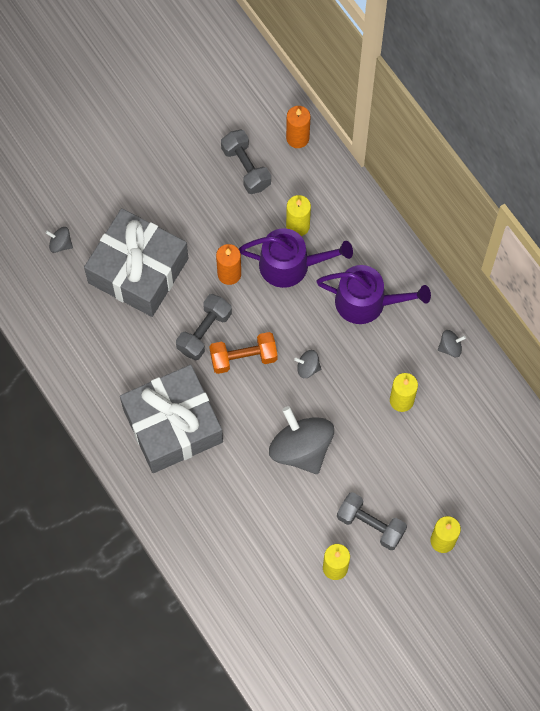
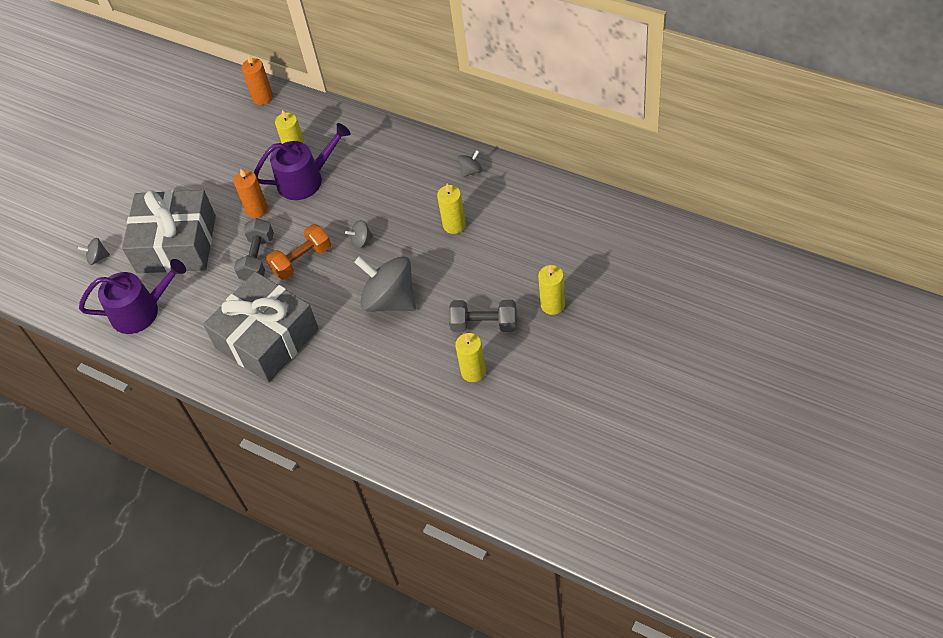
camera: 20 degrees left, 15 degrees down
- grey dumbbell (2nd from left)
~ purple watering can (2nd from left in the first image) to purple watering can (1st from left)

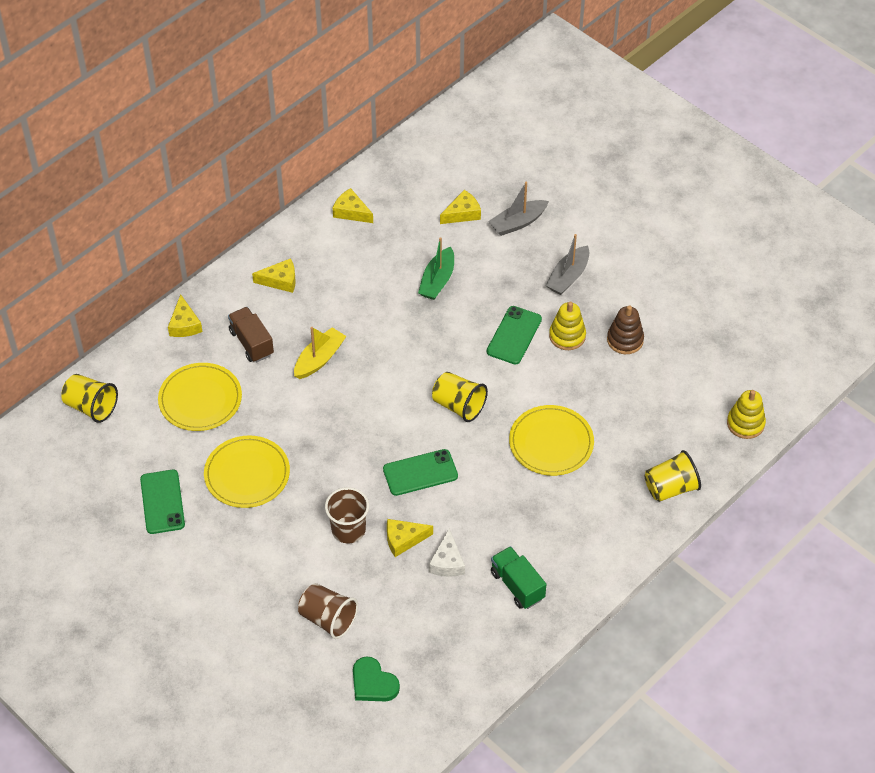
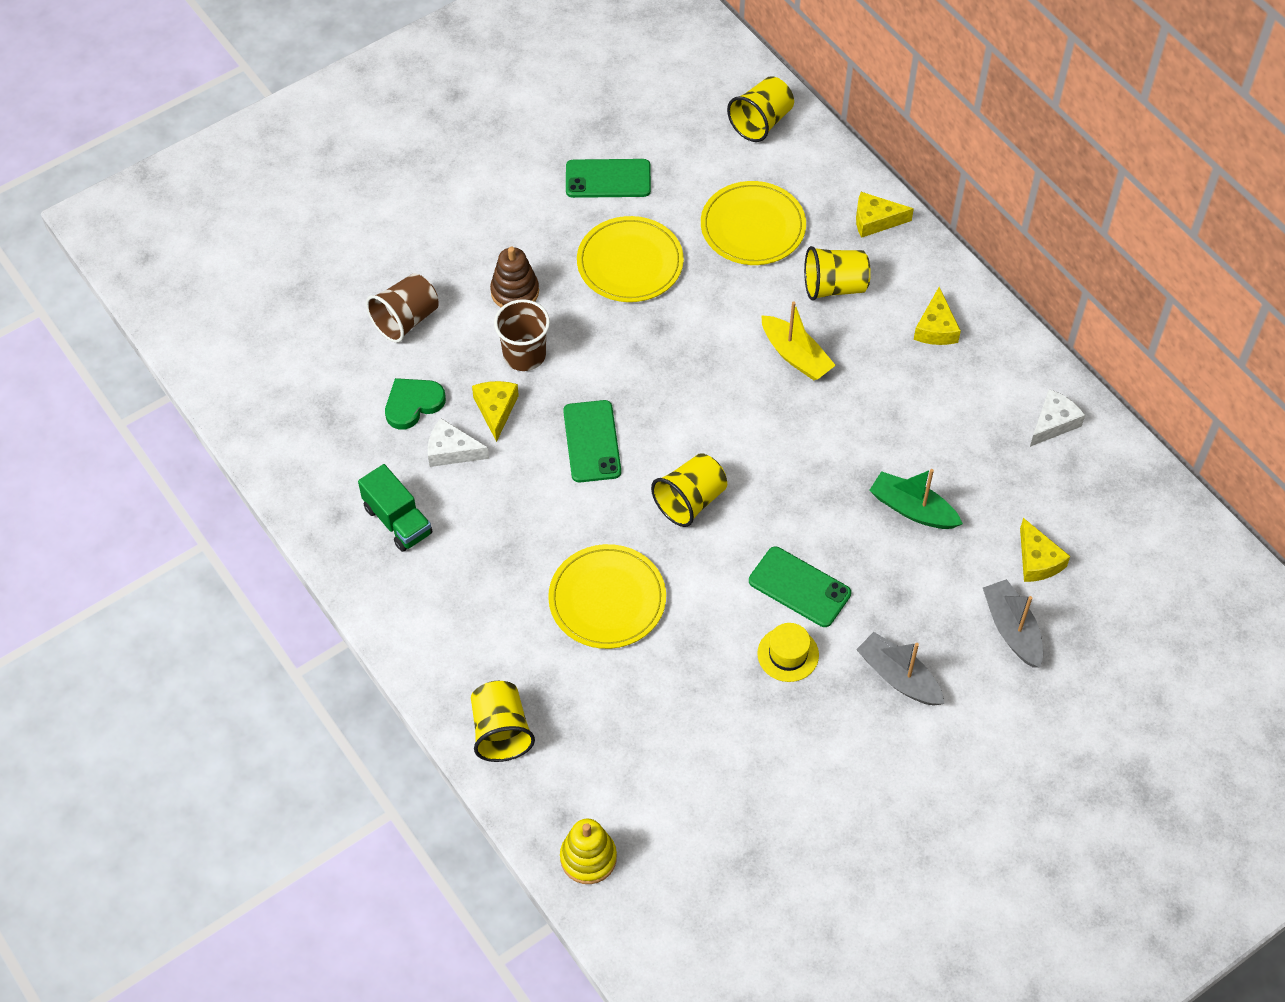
camera: 100 degrees right, 5 degrees up
~ yellow cheese (3rd from left) to white cheese (2nd from left)
~ yellow stacking toy (1st from left) to yellow hat
~ brown stacking toy
~ brown truck to yellow cup (4th from left)
~ green truck 75 degrees clockwise
~ green heart

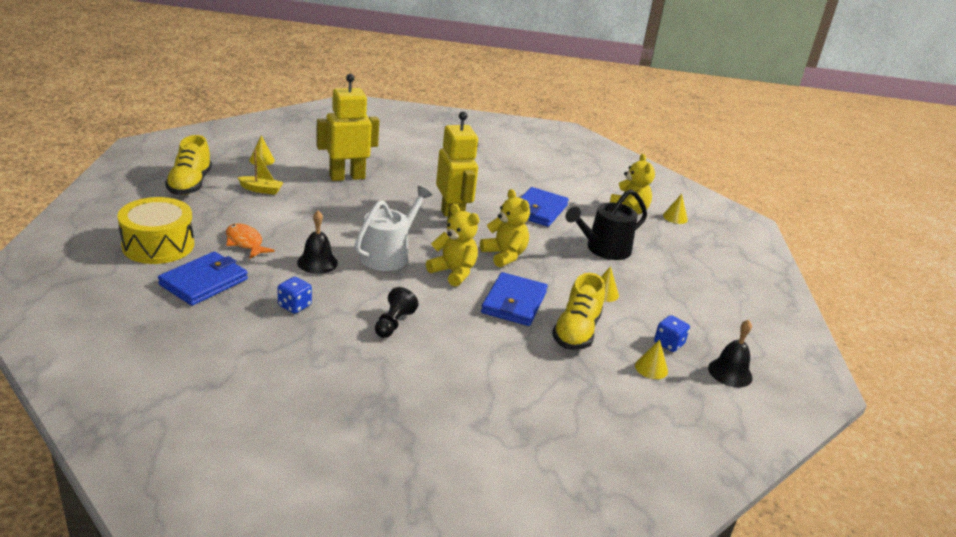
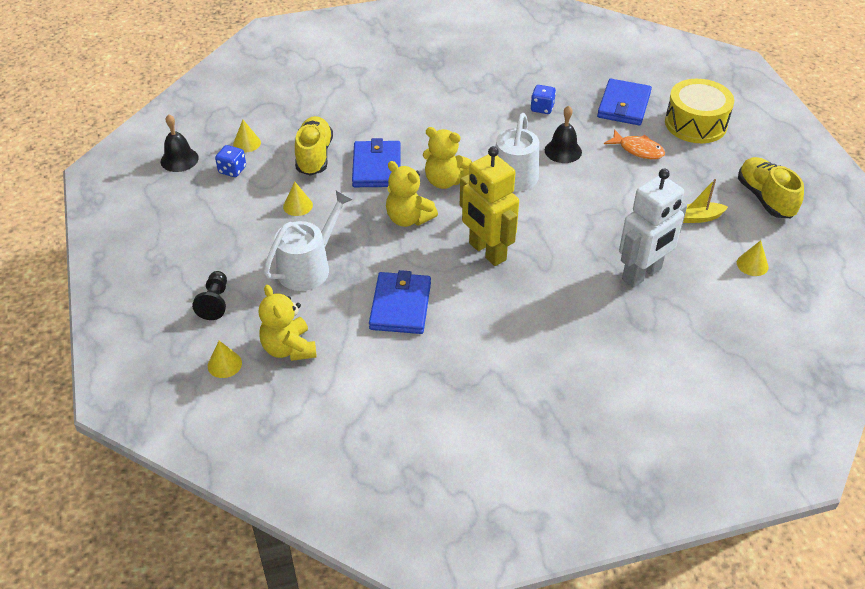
camera: 165 degrees right, 15 degrees up
~ yellow robot (1st from left) to white robot
~ black watering can to white watering can (1st from left)
~ black pawn

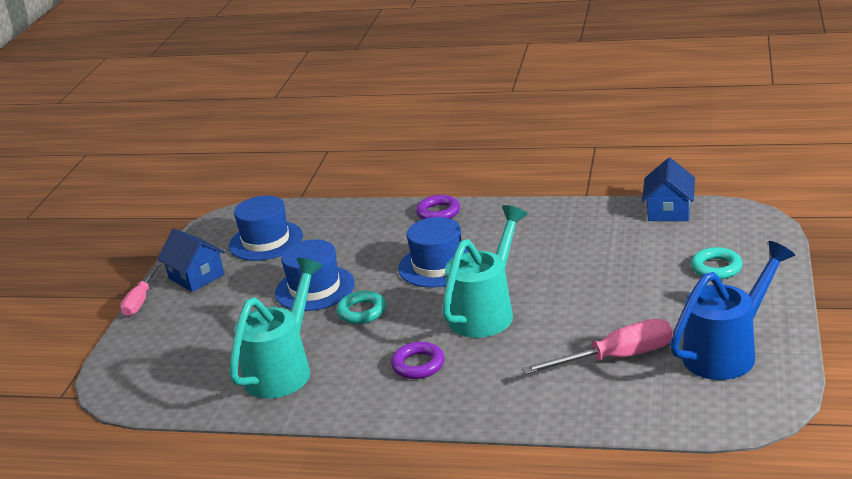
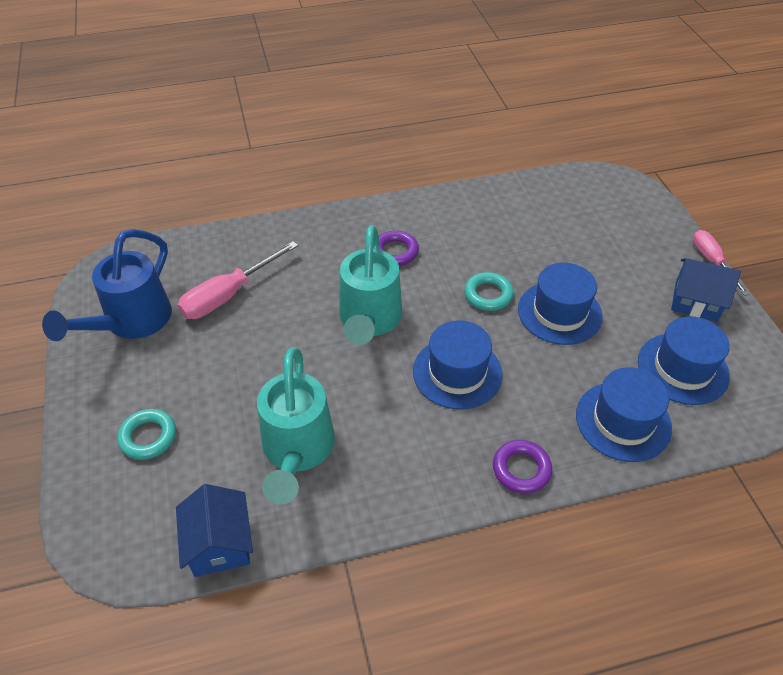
camera: 150 degrees right, 20 degrees up
~ turquoise watering can (1st from left)
+ blue hat (3rd from left)

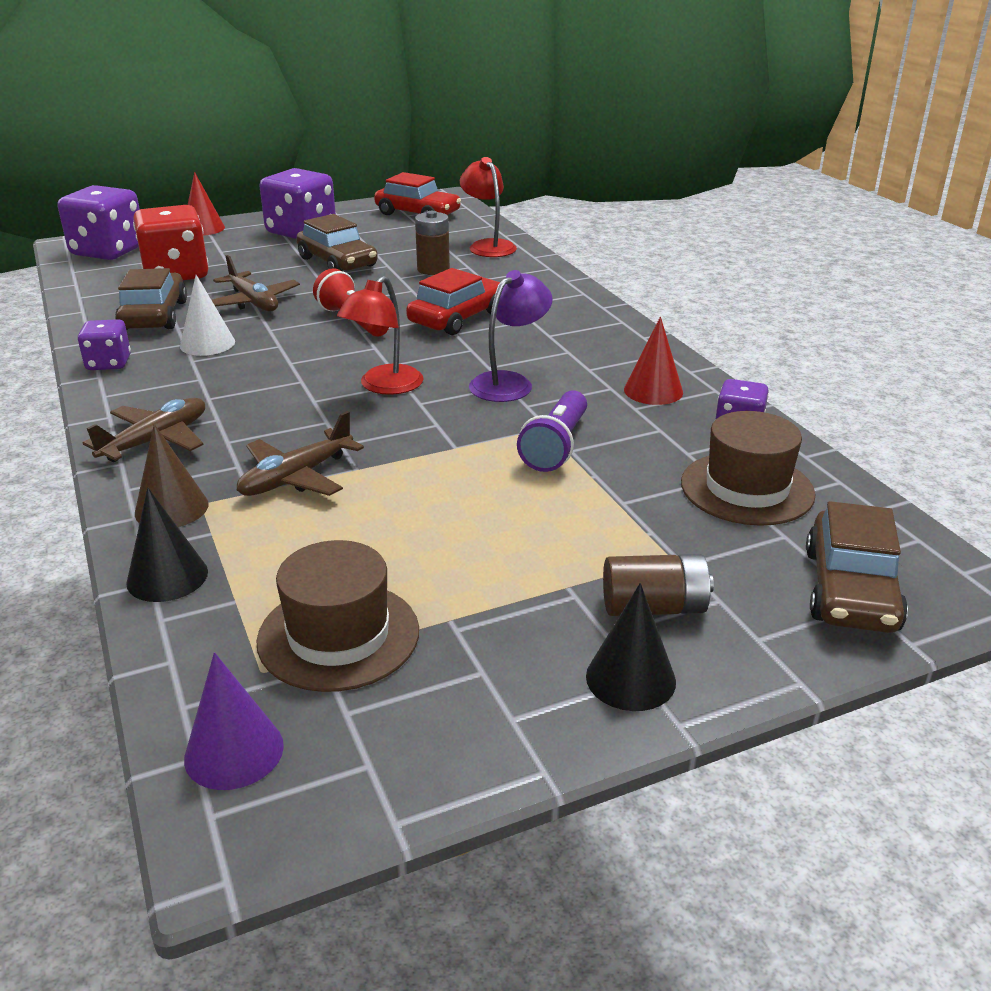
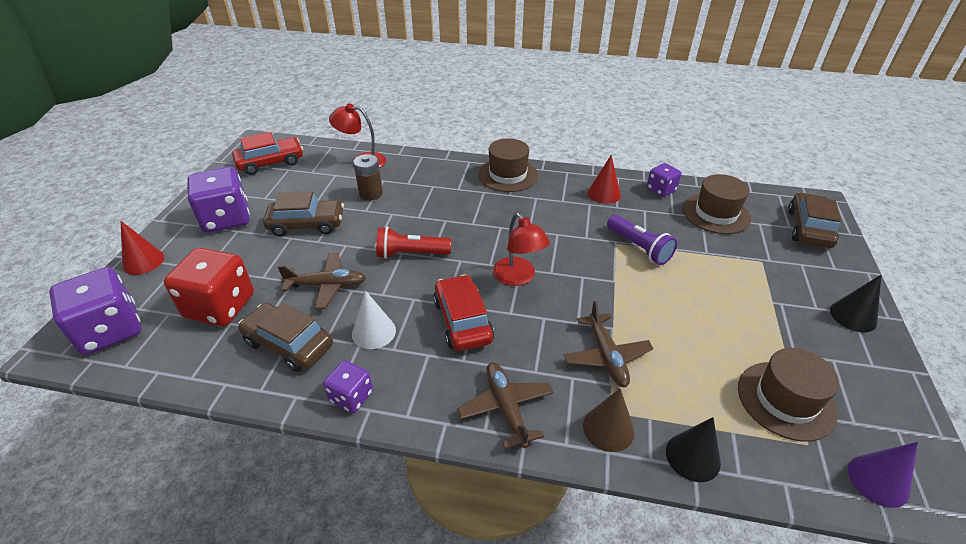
camera: 55 degrees left, 10 degrees up
~ red car (2nd from left)
- purple lamp
~ brown car (3rd from left) 120 degrees counterclockwise
- brown battery (2nd from left)
+ brown hat (1st from left)

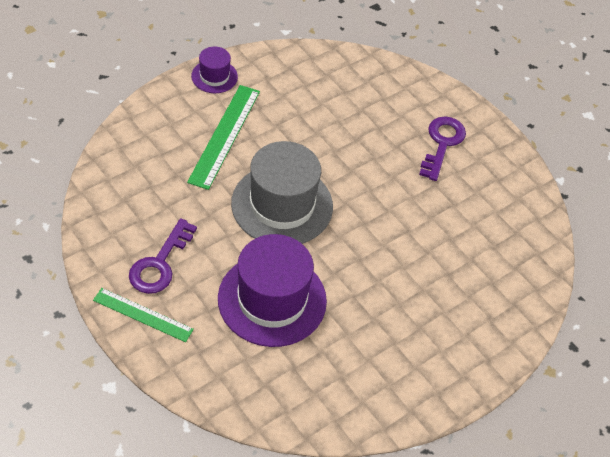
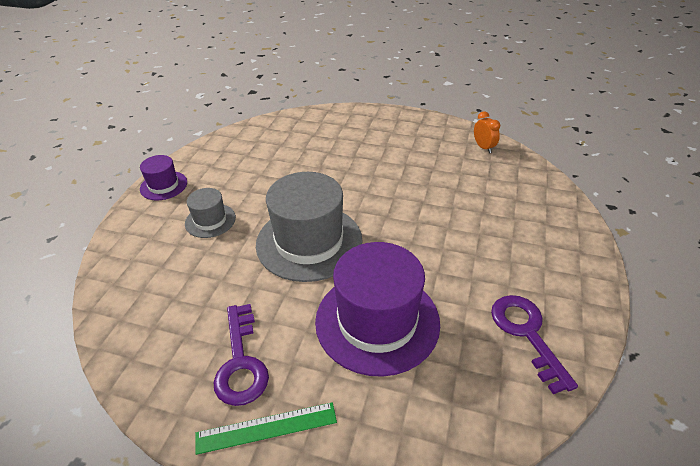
camera: 30 degrees left, 10 degrees down
~ green ruler (2nd from left) to grey hat (1st from left)
~ purple key (2nd from left)
+ orange clock

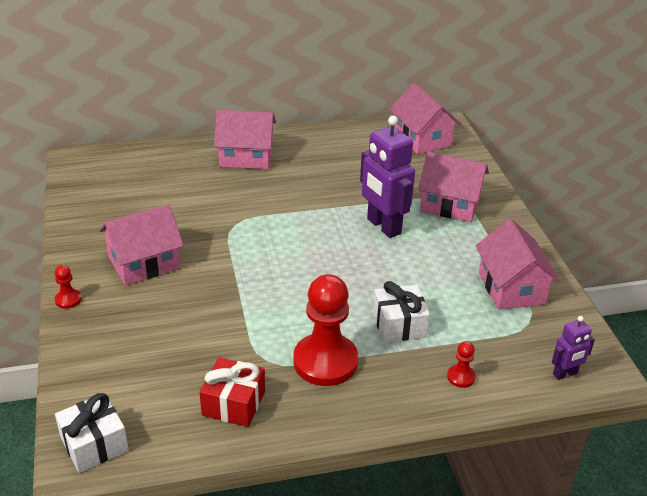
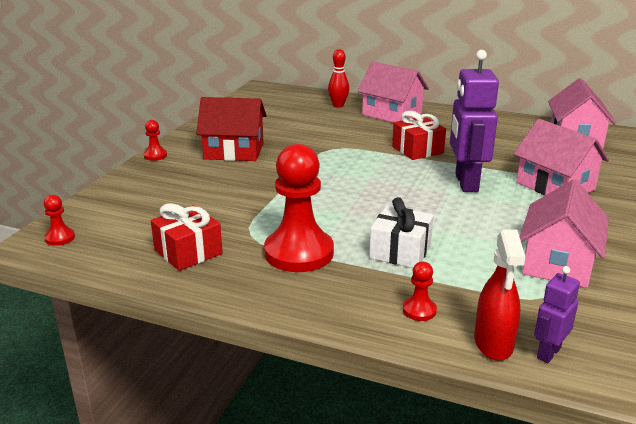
camera: 35 degrees right, 10 degrees down
~ pink house (1st from left) to red house
~ purple robot (2nd from left) 120 degrees clockwise
~ white gift (1st from left) to red pawn (1st from left)
+ red bowling pin
+ red gift (2nd from left)
+ red spray bottle

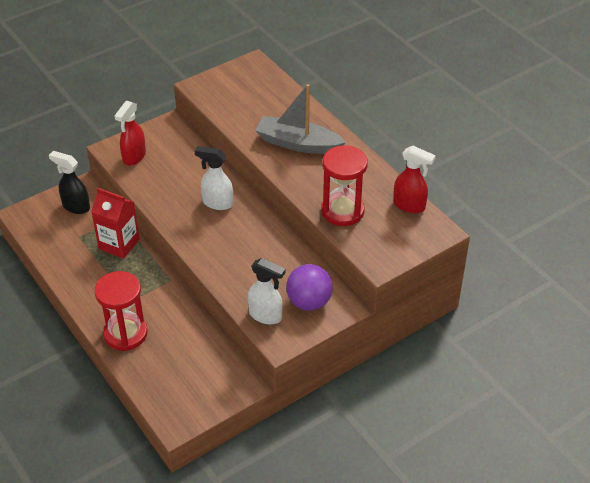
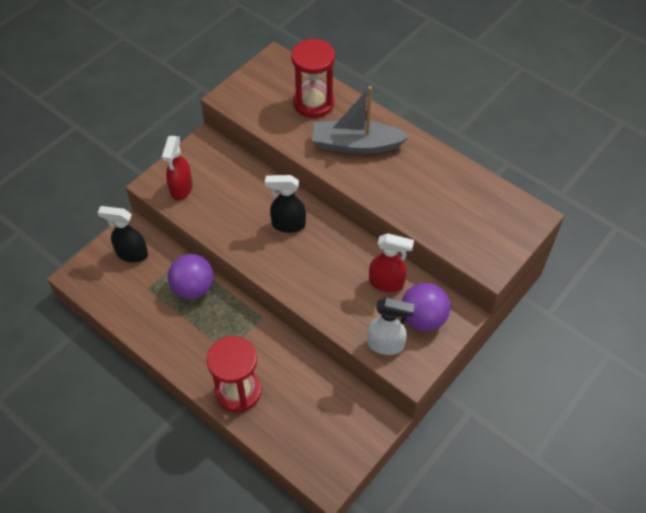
camera: 15 degrees left, 10 degrees up
~ red hourglass (2nd from left)
~ red spray bottle (2nd from left)
~ white spray bottle (1st from left) to black spray bottle (2nd from left)
~ red carton to purple ball (1st from left)

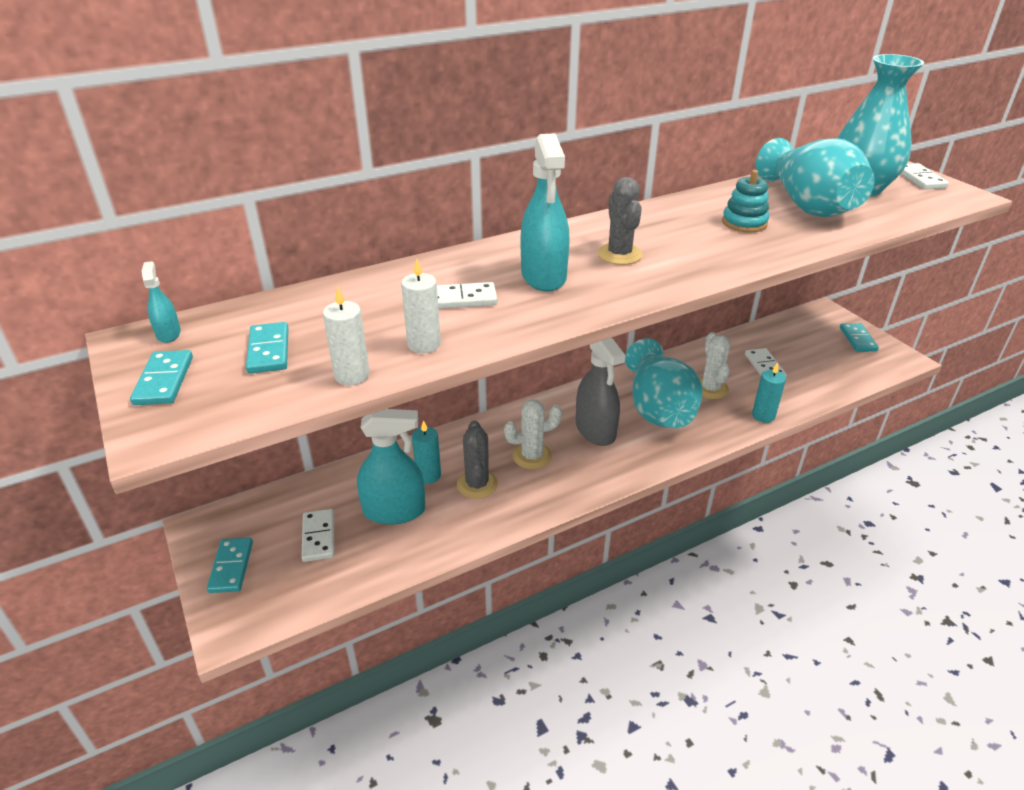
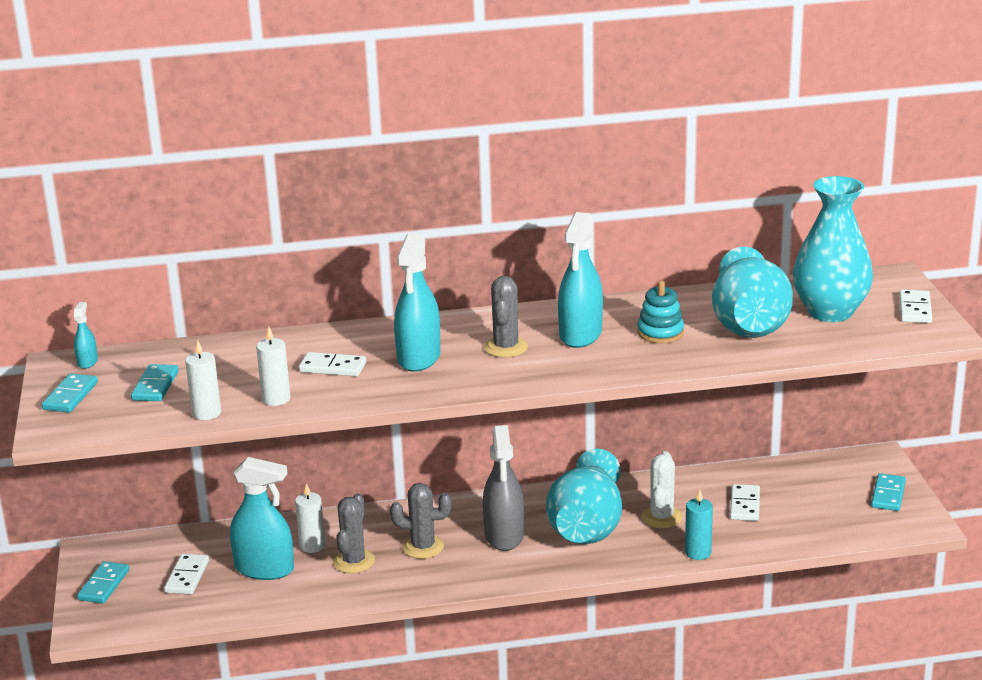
camera: 20 degrees right, 10 degrees down
~ white cactus (1st from left) to grey cactus (2nd from left)
~ turquoise candle (1st from left) to white candle (3rd from left)
+ turquoise spray bottle (4th from left)

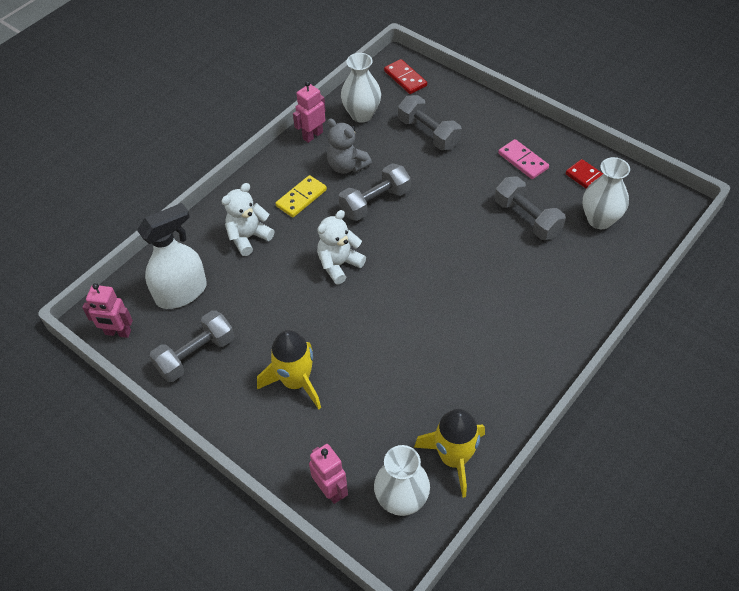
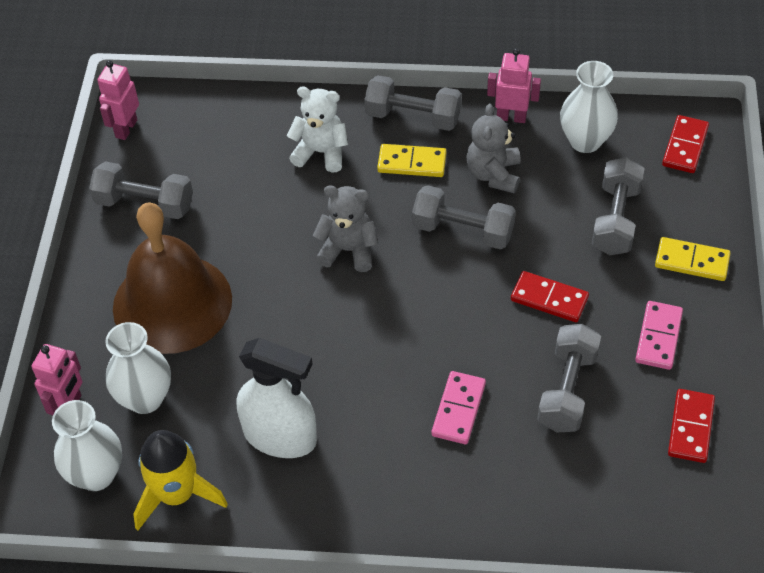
camera: 55 degrees right, 0 degrees up
~ white vase (3rd from left in the first image) to white vase (2nd from left)
~ white spray bottle
~ white teddy bear (2nd from left) to grey teddy bear (1st from left)
~ pink robot (1st from left in the first image) 45 degrees clockwise
~ yellow rocket (1st from left) to brown bell
+ grey dumbbell (2nd from left)
+ yellow domino (2nd from left)
+ red domino (1st from left)
+ pink domino (1st from left)

